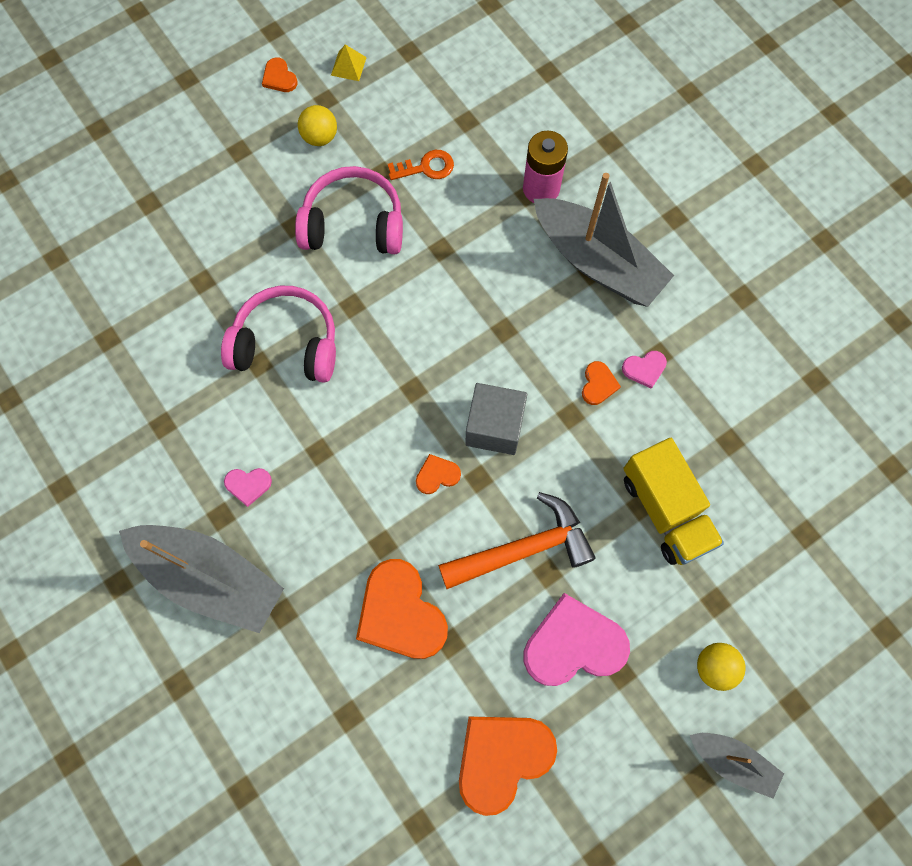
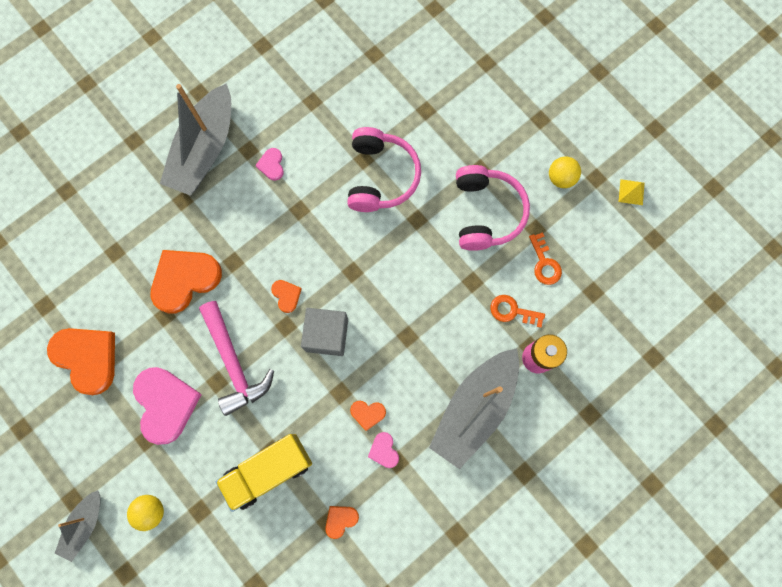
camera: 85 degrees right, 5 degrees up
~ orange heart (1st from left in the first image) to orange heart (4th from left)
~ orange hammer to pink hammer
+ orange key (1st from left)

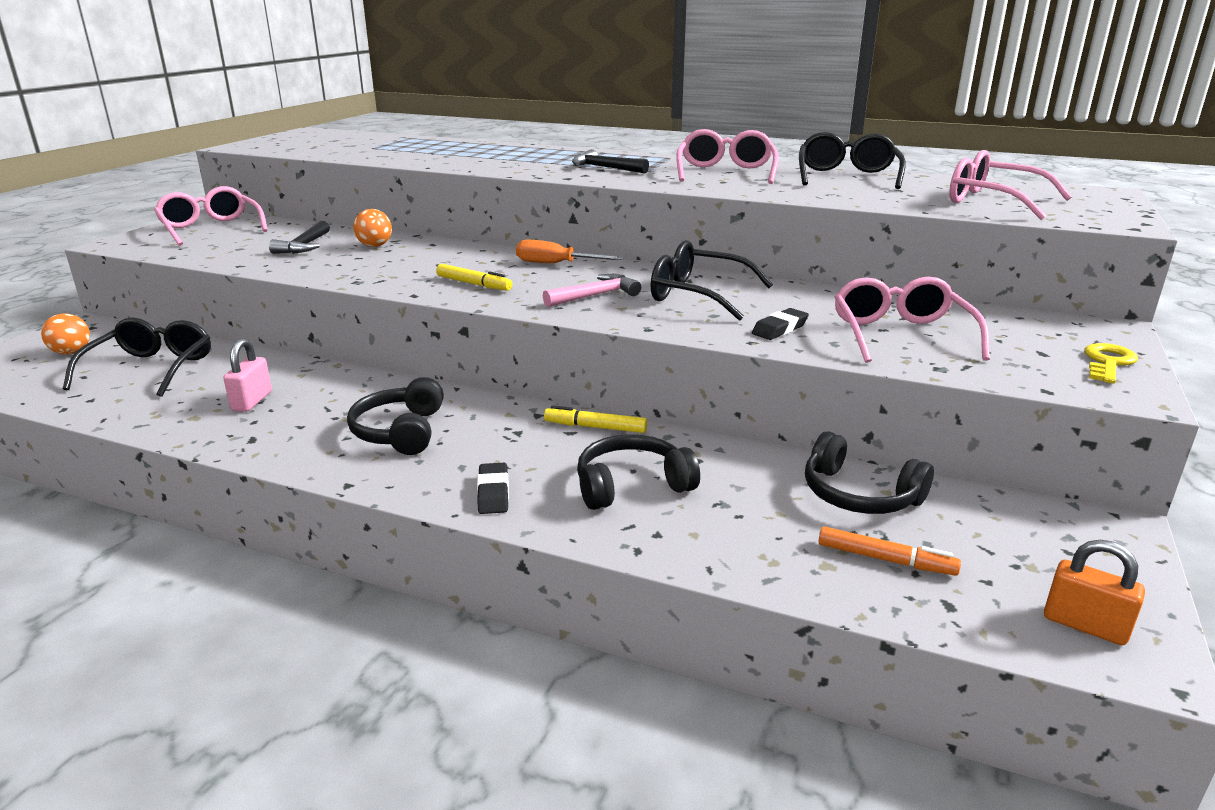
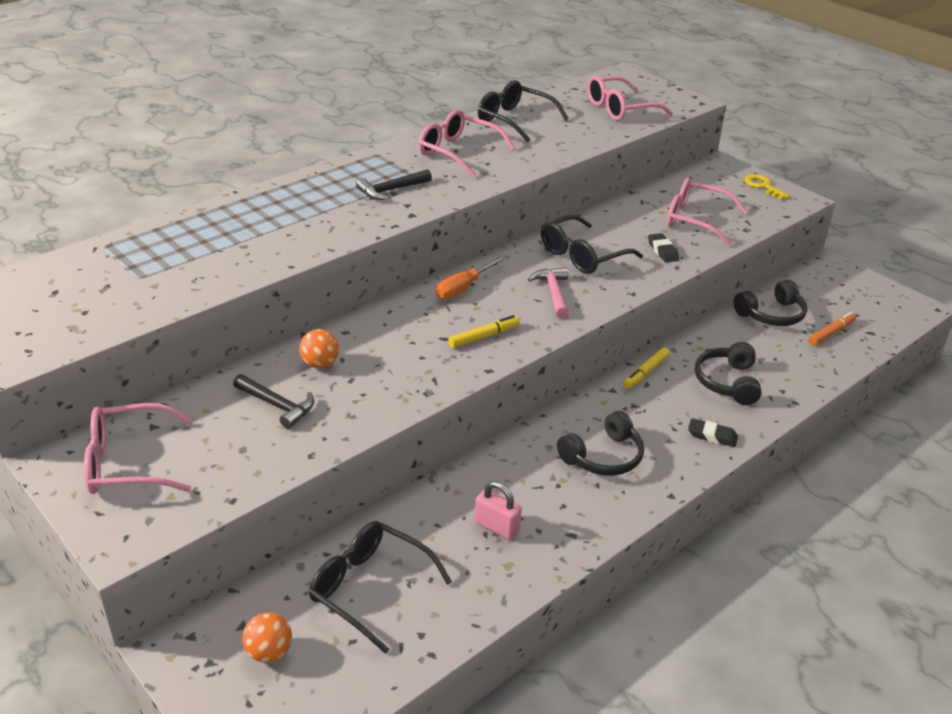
camera: 65 degrees left, 10 degrees up
~ black headphones (1st from left) 60 degrees counterclockwise
- orange padlock

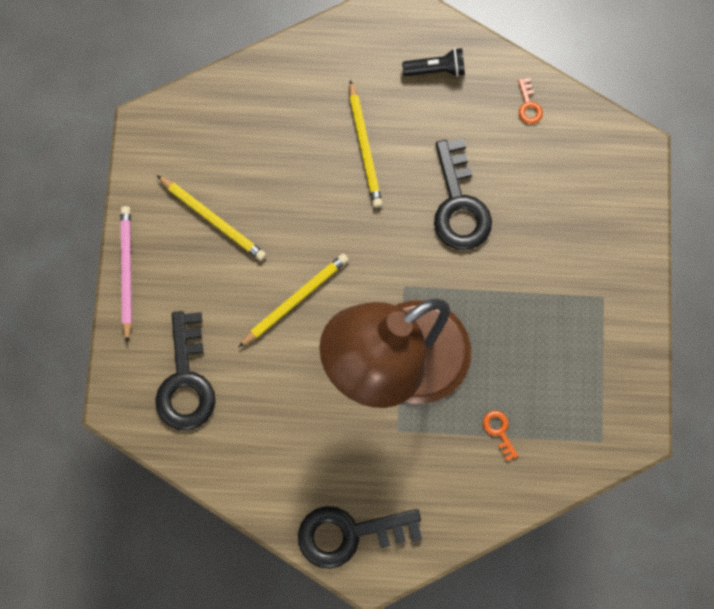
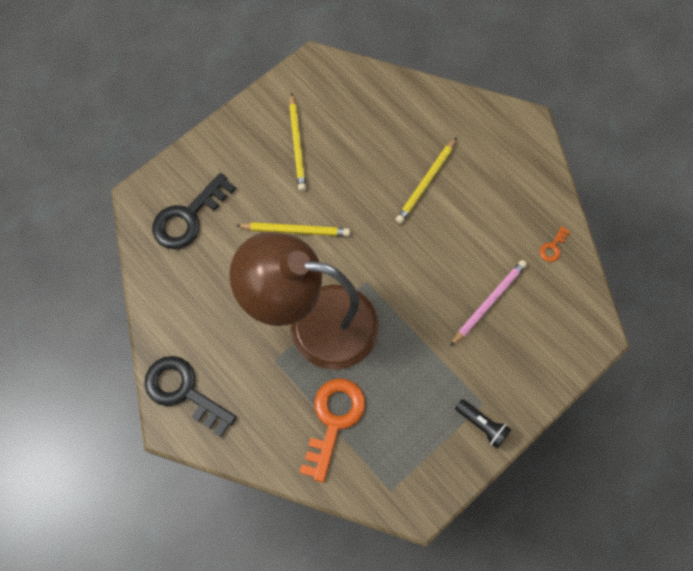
camera: 45 degrees right, 5 degrees down
~ black flashlight
- black key (3rd from left)
~ pink pencil
~ orange key (1st from left) x2.33

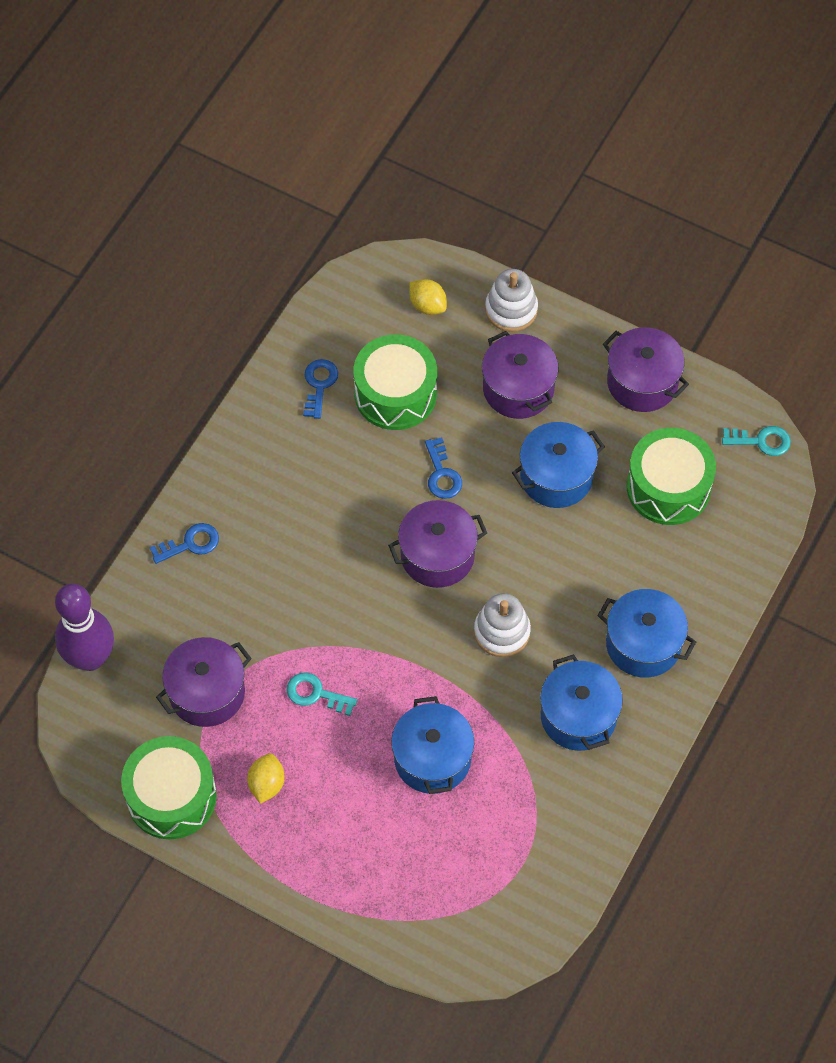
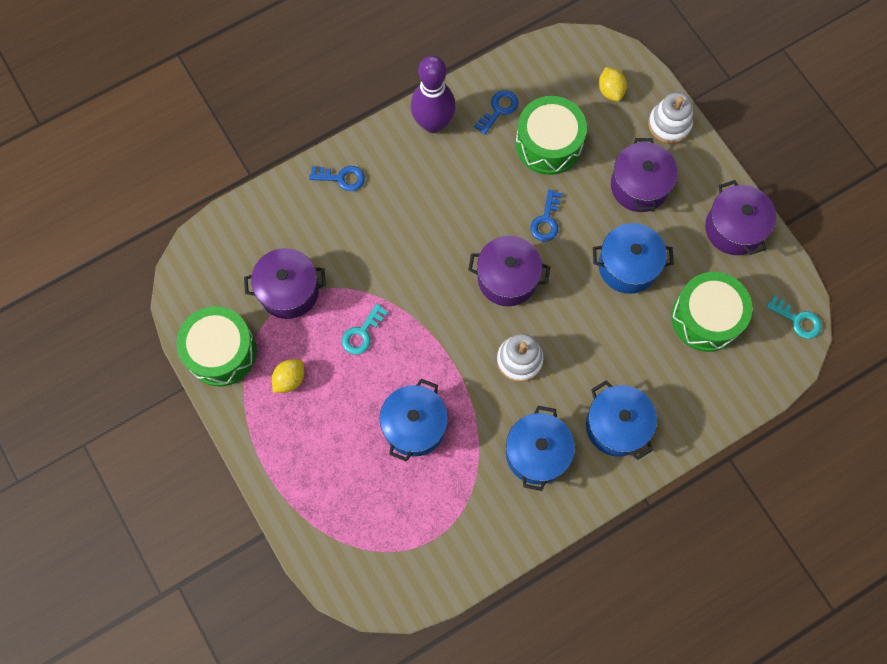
camera: 30 degrees right, 10 degrees up
~ purple bowling pin
~ turquoise key (1st from left) 105 degrees counterclockwise

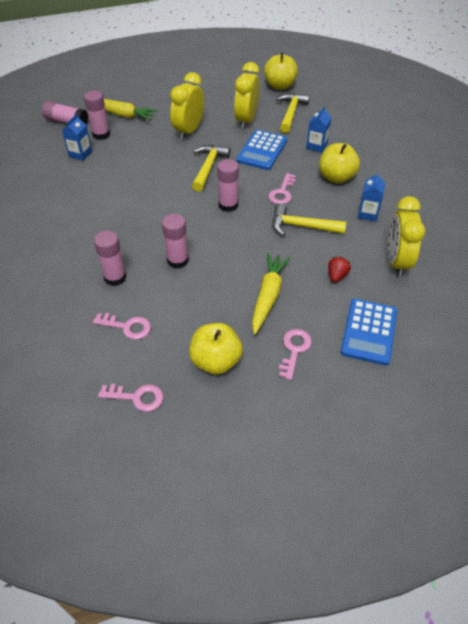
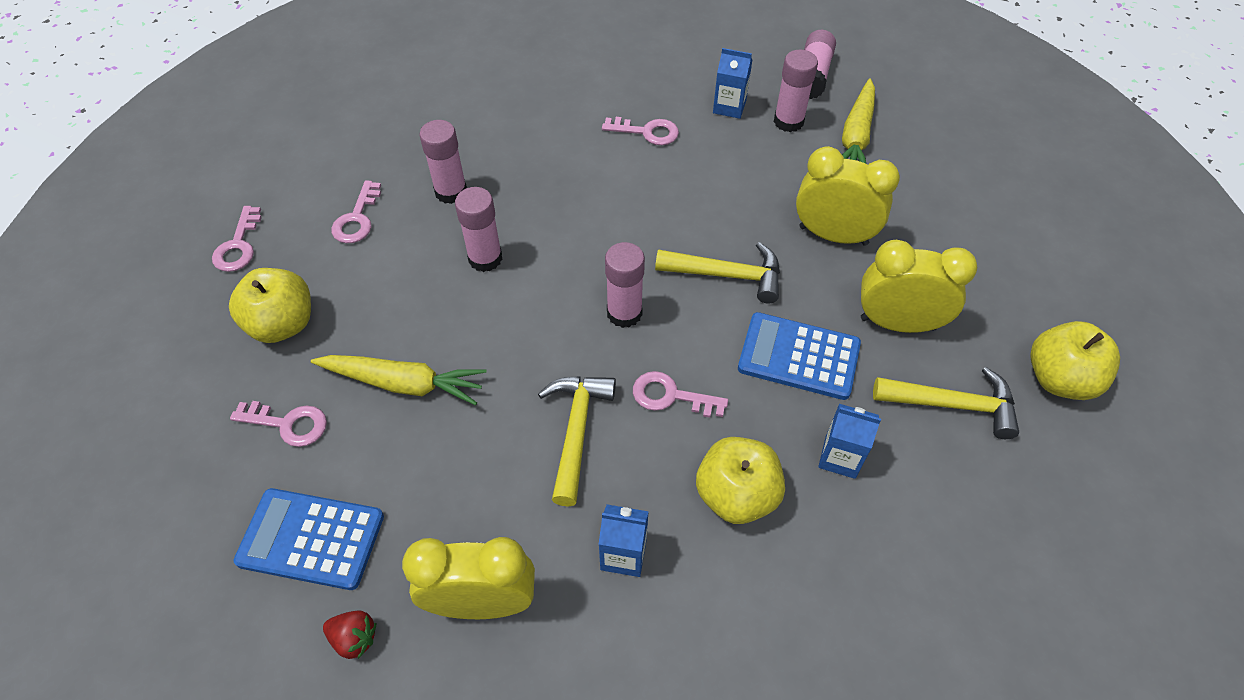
camera: 85 degrees right, 5 degrees up
~ red strawberry
+ pink key (4th from left)

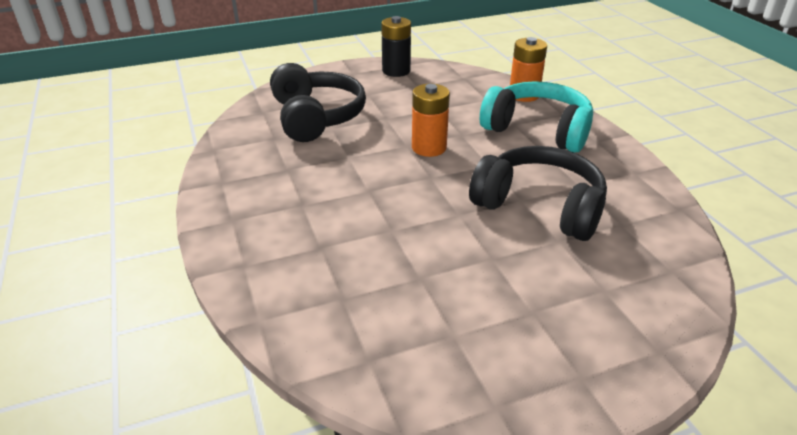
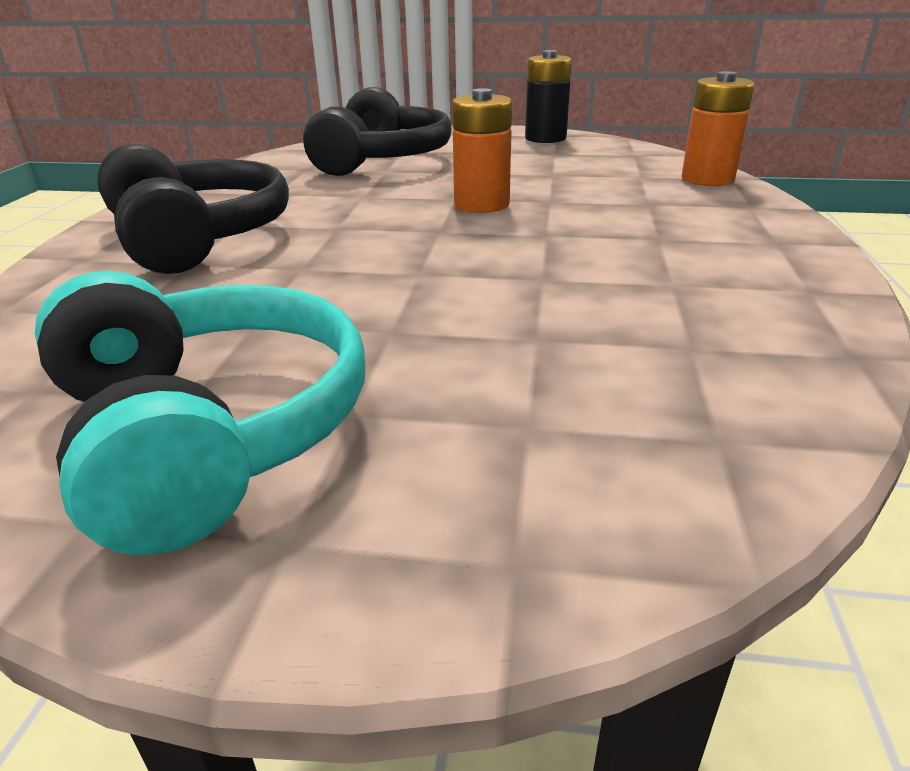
camera: 30 degrees right, 5 degrees down
~ turquoise headphones
~ black headphones (2nd from left in the first image) to black headphones (1st from left)

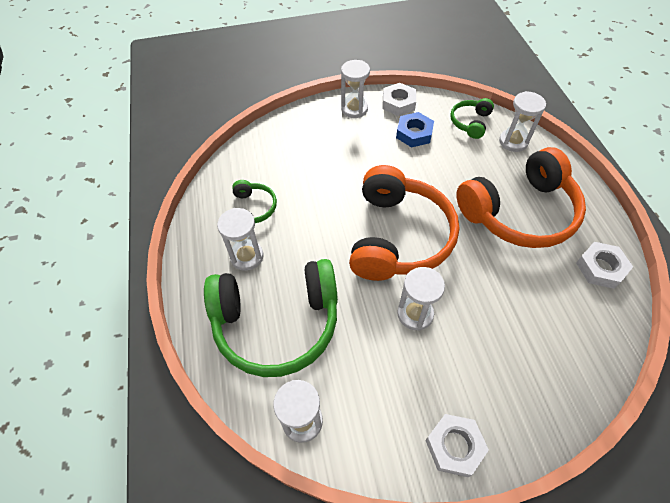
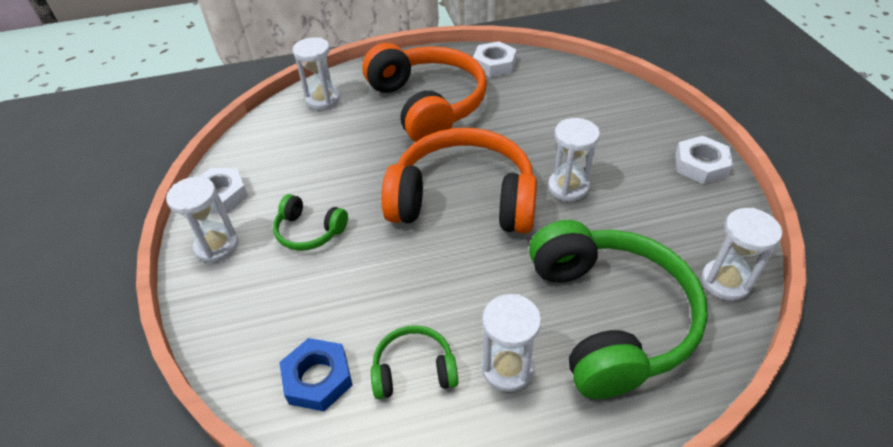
camera: 90 degrees left, 10 degrees down
~ green headphones (3rd from left in the first image) to green headphones (1st from left)
~ blue nut

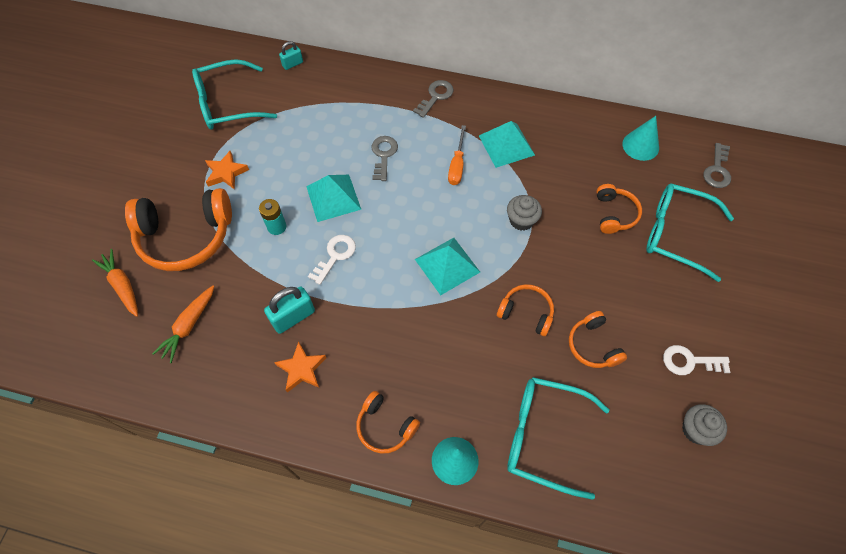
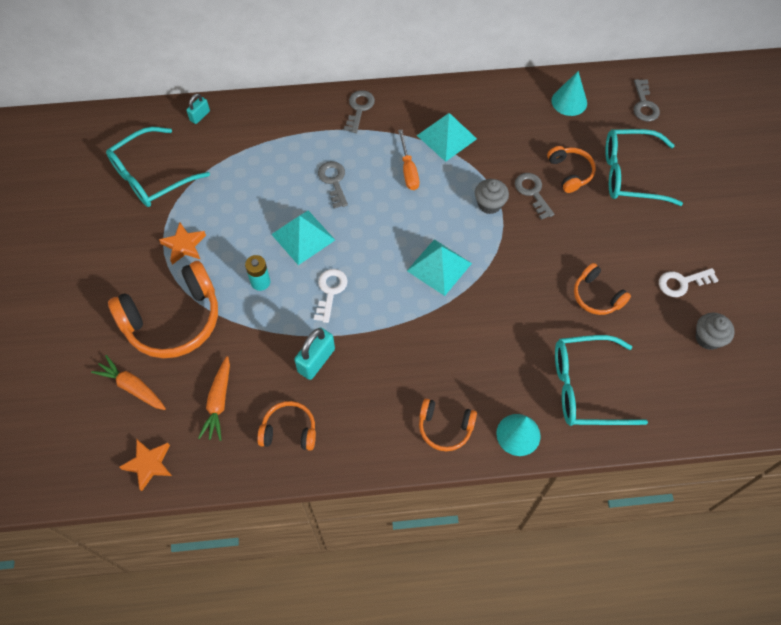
camera: 20 degrees left, 0 degrees up
~ orange headphones (3rd from left in the first image) to orange headphones (2nd from left)
~ orange star (2nd from left in the first image) to orange star (1st from left)
+ grey key (3rd from left)

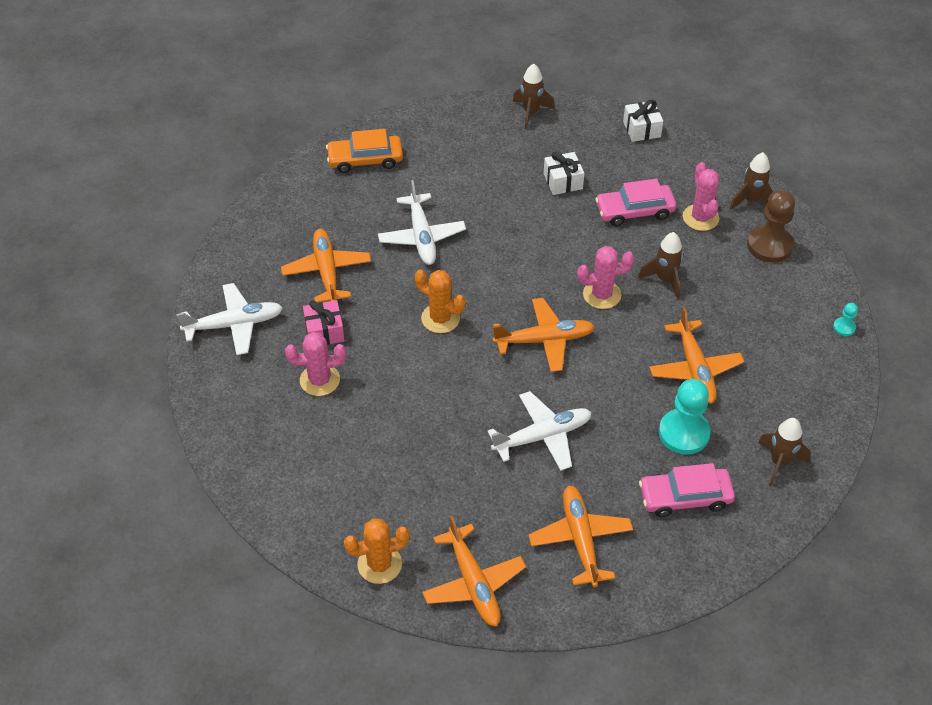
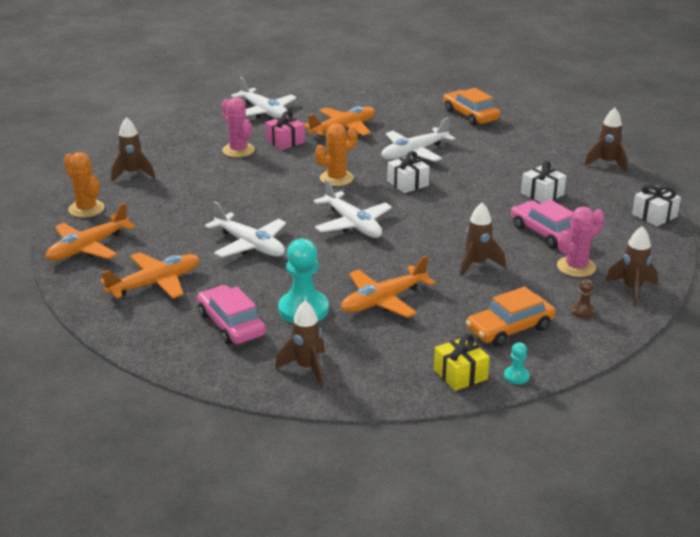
camera: 65 degrees right, 20 degrees down
~ brown pawn x0.46
- pink cactus (2nd from left)
~ orange cactus (2nd from left) 45 degrees clockwise
~ orange plane (3rd from left) to white plane (3rd from left)
+ brown rocket (1st from left)
+ white gift (1st from left)
+ orange car (2nd from left)
+ yellow gift

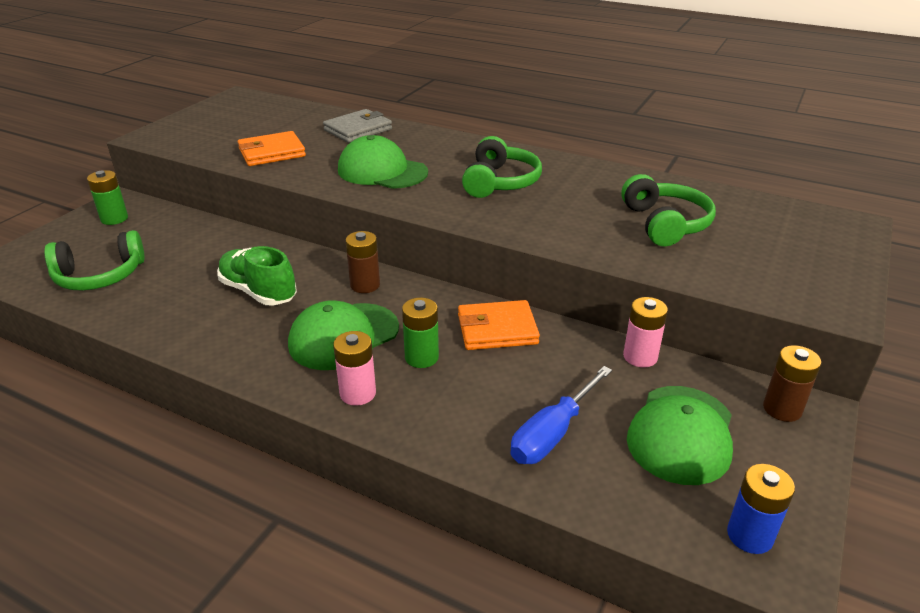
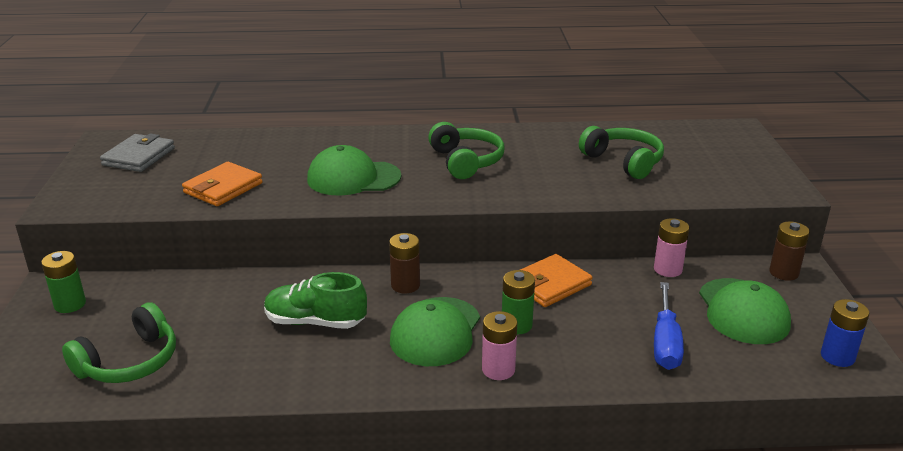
camera: 30 degrees left, 5 degrees down
~ grey wallet

